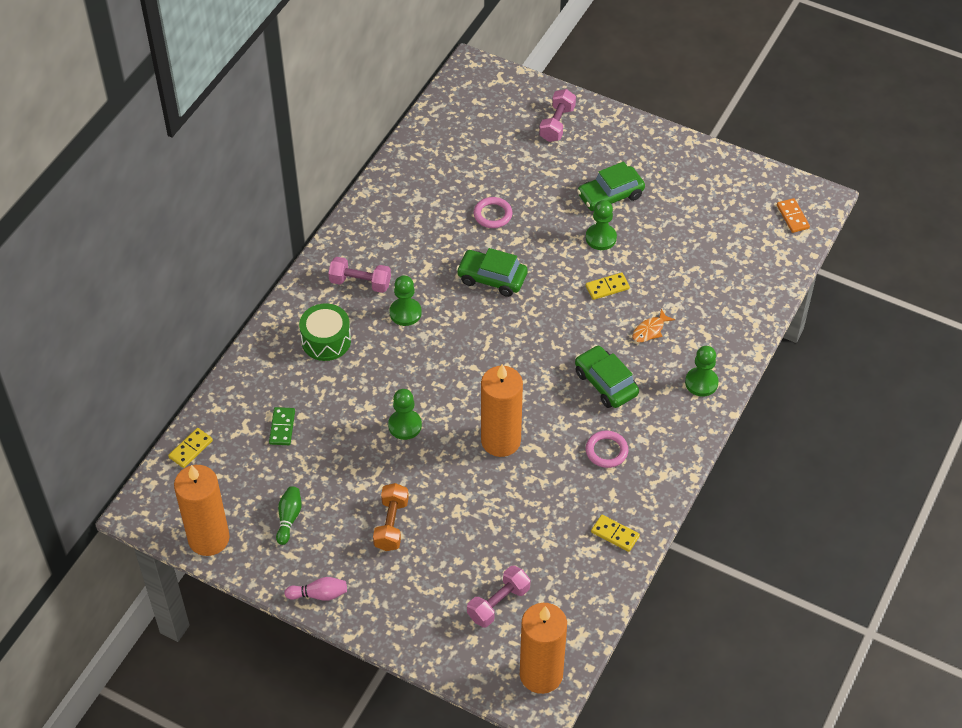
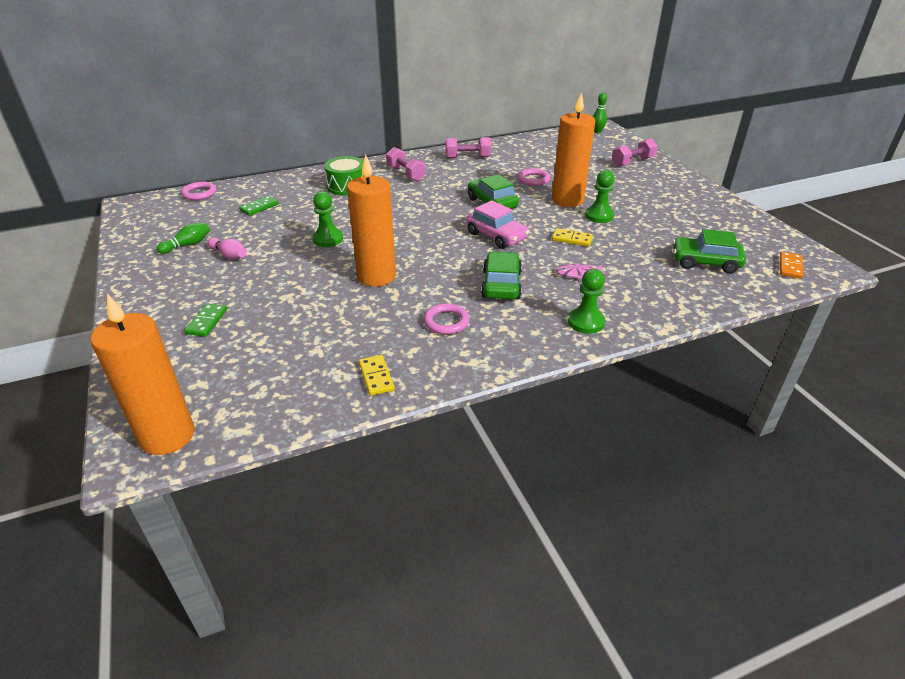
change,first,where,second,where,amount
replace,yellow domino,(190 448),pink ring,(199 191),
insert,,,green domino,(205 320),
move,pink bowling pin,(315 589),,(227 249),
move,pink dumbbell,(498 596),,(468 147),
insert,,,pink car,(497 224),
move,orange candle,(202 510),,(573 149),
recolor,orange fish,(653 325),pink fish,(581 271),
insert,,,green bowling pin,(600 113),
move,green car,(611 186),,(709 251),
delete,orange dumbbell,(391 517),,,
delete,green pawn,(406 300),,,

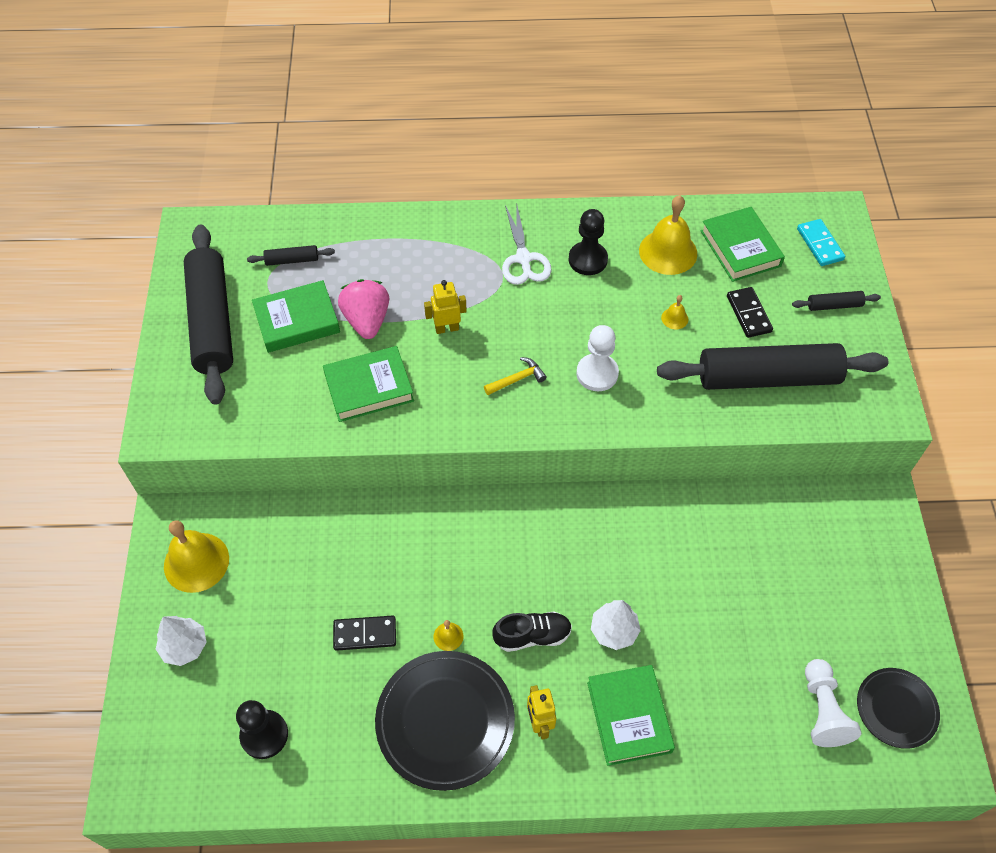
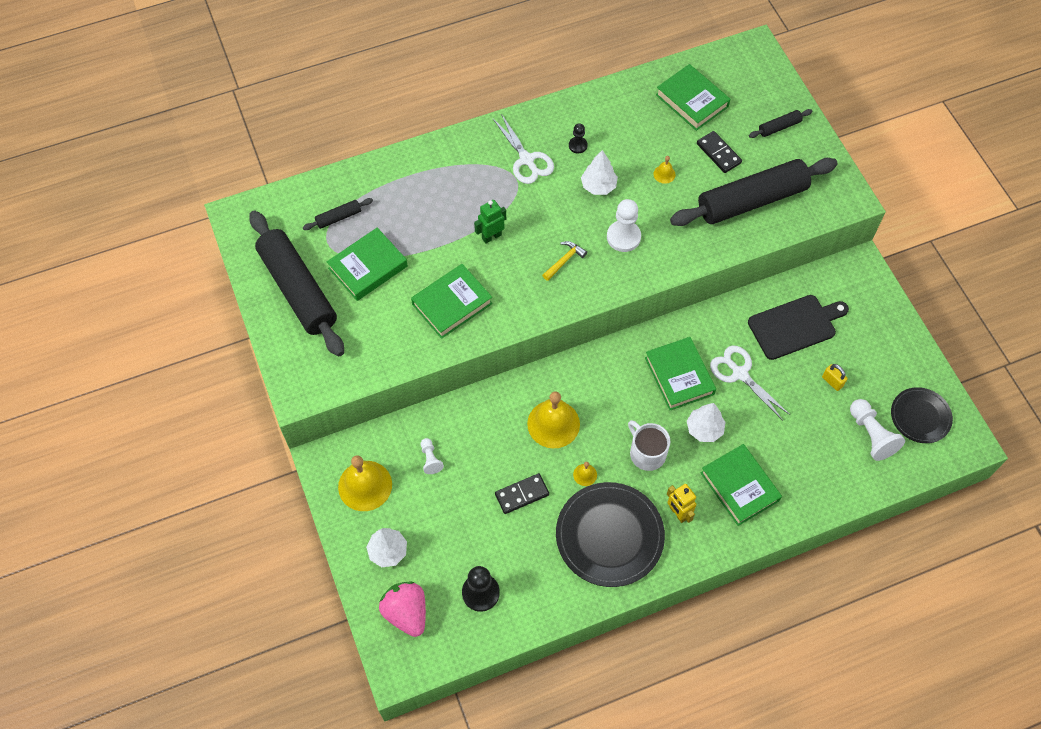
change,first,where,second,where,amount
move,pink strawberry,(363 309),,(402 609),
insert,,,white pawn,(432 456),
recolor,yellow robot,(445 307),green robot,(490 222),
move,yellow bell,(668 235),,(553 419),
resize,black pawn,(588 242),,(578 138),x0.57
insert,,,white tree,(599 172),
replace,black shoe,(532 631),white mug,(649 445),
insert,,,green book,(680 373),
insert,,,white scissors,(750 383),
insert,,,black cutting board,(798 327),
insert,,,yellow padlock,(835 377),
delete,turquoise domino,(821 242),,,

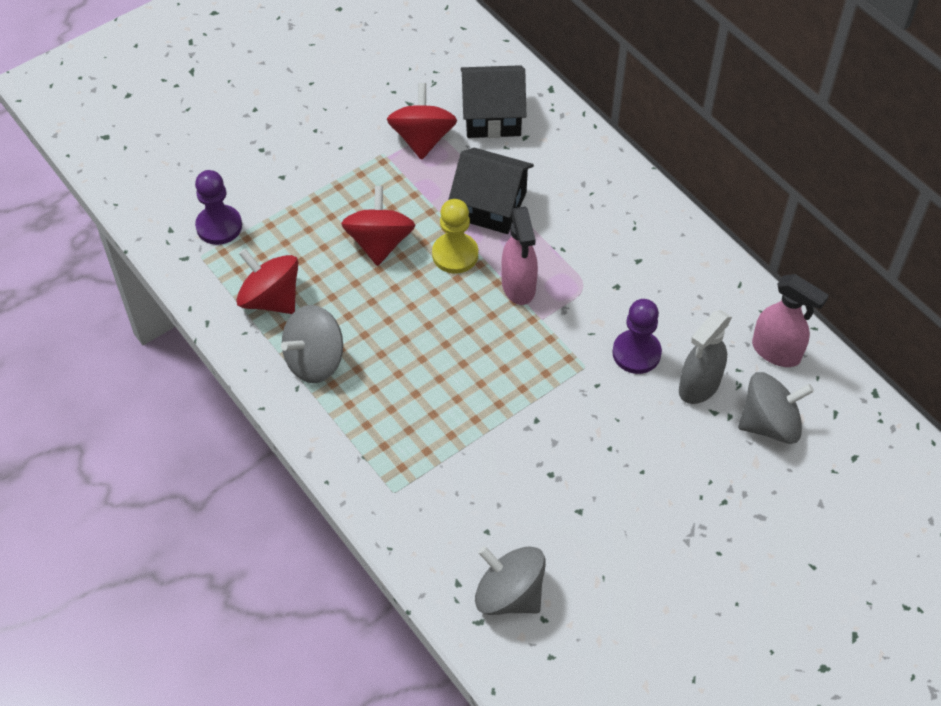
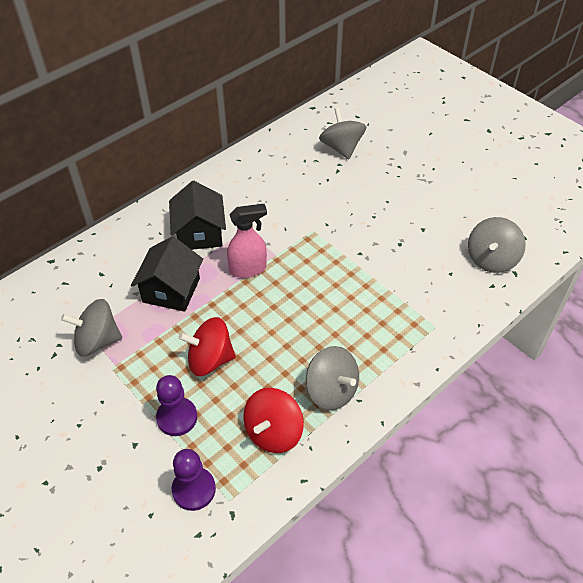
change,first,where,second,where,amount
recolor,red spinning top,(422 121),grey spinning top,(91 328),
move,purple pawn,(637 336),,(176 405),
move,black house,(493 101),,(197 215),
delete,yellow pawn,(455 236),,,
delete,grey spray bottle,(705 357),,,
delete,pink spray bottle,(790 320),,,

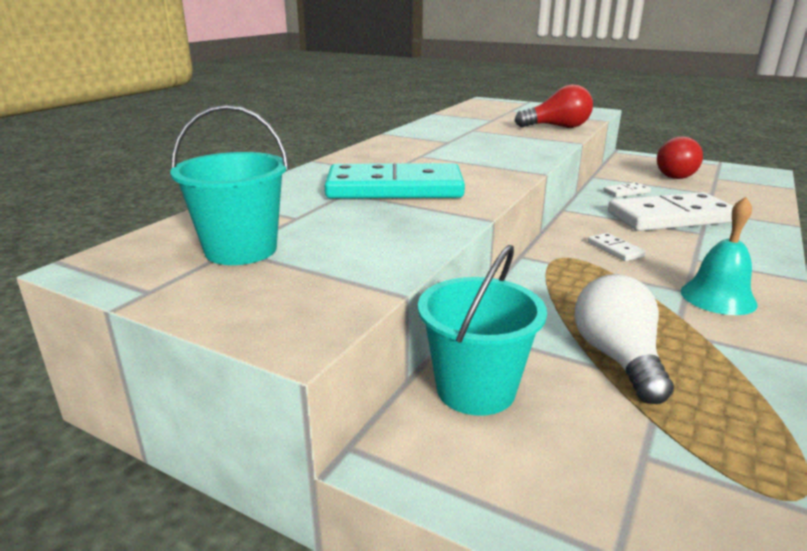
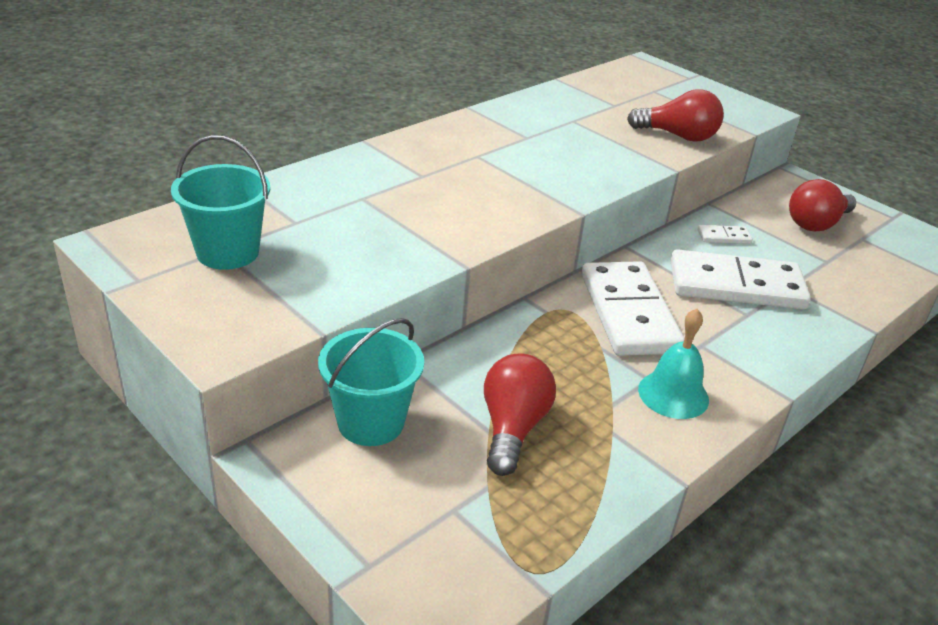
change,first,where,second,where,amount
recolor,white light bulb,(624 339),red light bulb,(520 415),
resize,white domino,(617 247),,(633 308),x2.39
delete,turquoise domino,(395 181),,,

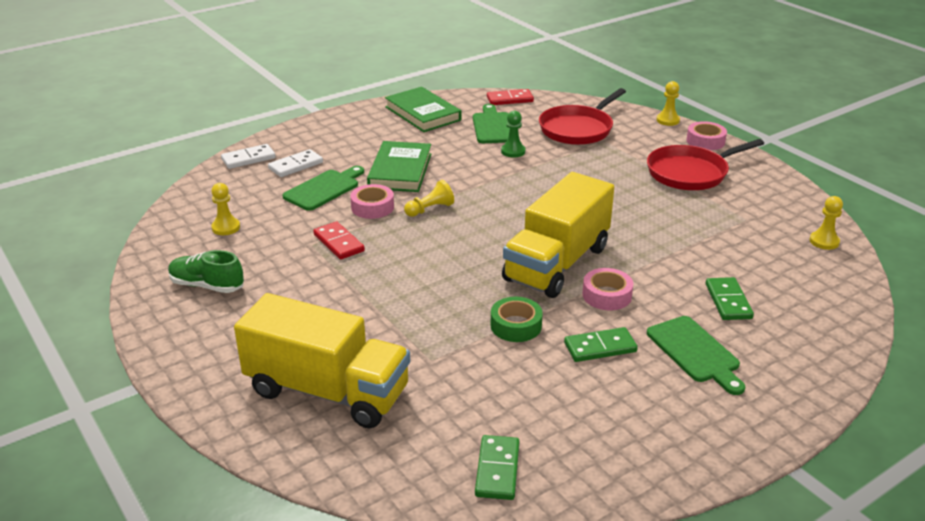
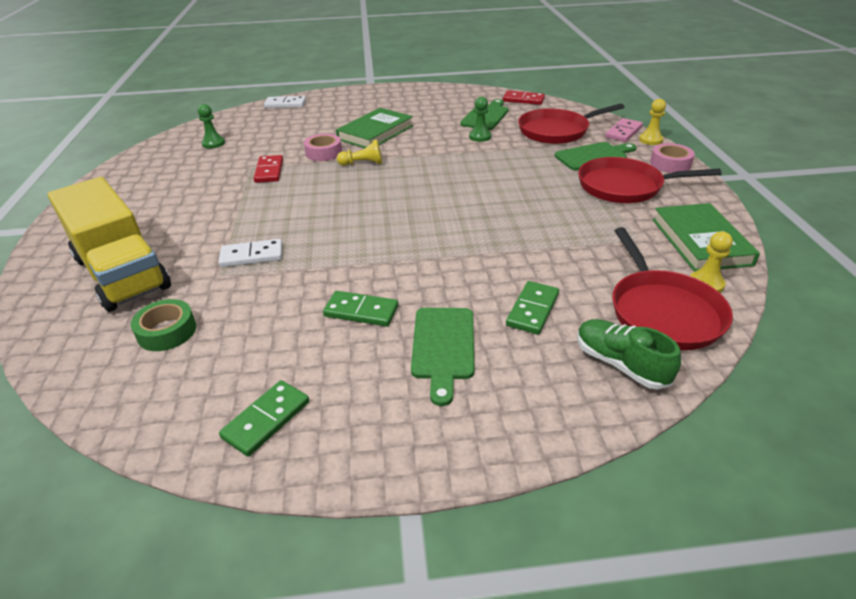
change,first,where,second,where,amount
move,green tape,(517 319),,(163 325),
recolor,yellow pawn,(225 209),green pawn,(211 126),
move,white domino,(295 163),,(250 253),
move,green domino,(497 467),,(264 418),
move,green cutting board,(323 188),,(595 156),
move,green shoe,(206 271),,(629 354),
insert,,,pink domino,(624 130),
insert,,,red pan,(672 288),
move,green book,(423 109),,(706 237),
delete,yellow truck,(558 235),,,
delete,pink tape,(607 289),,,

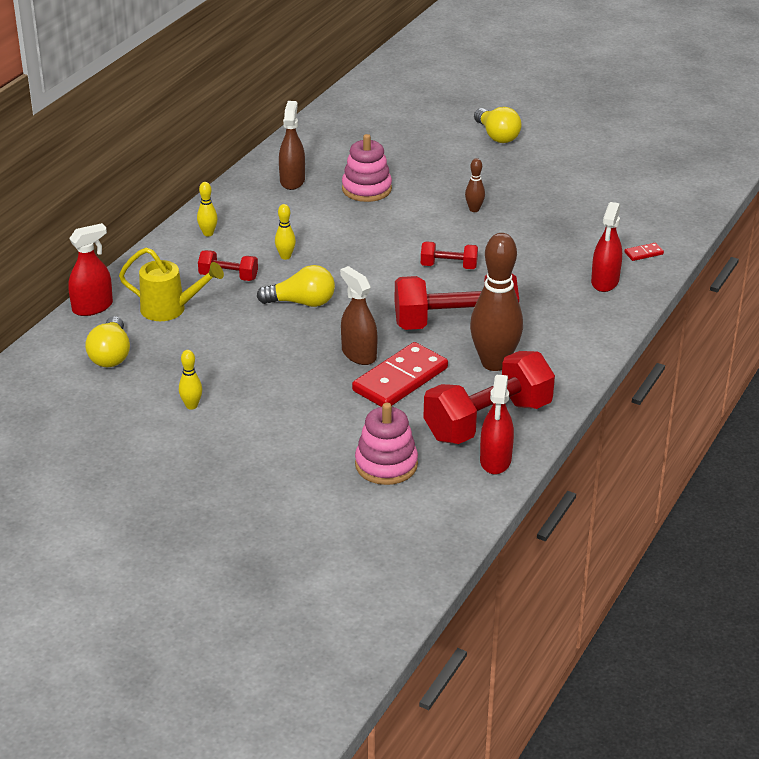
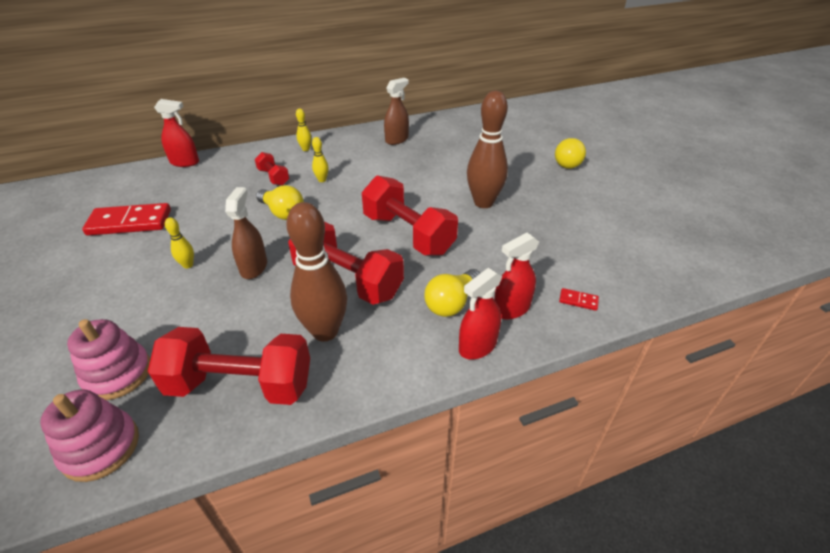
change,first,where,second,where,amount
move,pink stacking toy,(367 168),,(89 436),
move,red domino,(400 374),,(126 219),
move,yellow bowling pin,(190 380),,(179 243),
resize,red dumbbell,(449 255),,(410 215),x2.03
move,yellow light bulb,(107 341),,(452 293),
move,red spray bottle,(497 424),,(480 314),
resize,brown bowling pin,(475 185),,(487 149),x2.29
delete,yellow watering can,(171 284),,,

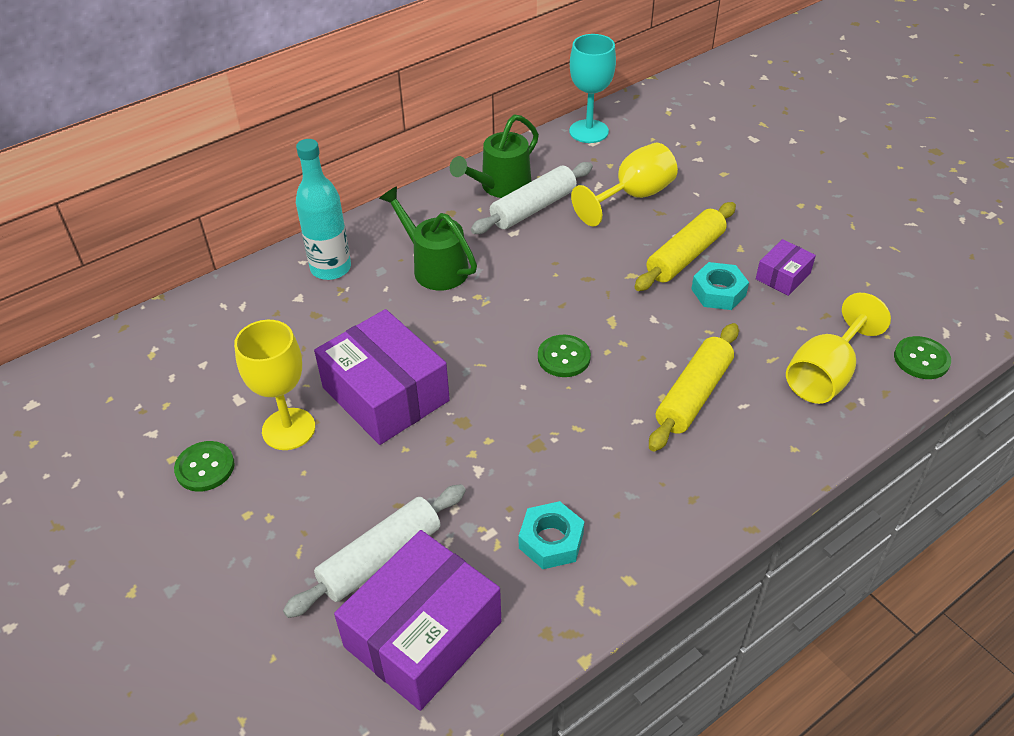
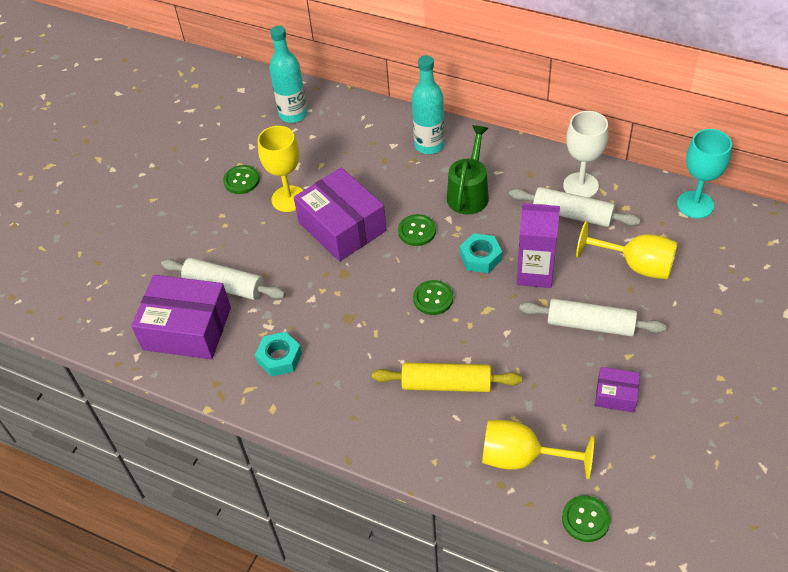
change,first,where,second,where,amount
insert,,,turquoise bottle,(288 74),
rotate,purple box,(382 377),,(340 214),60 degrees counterclockwise
insert,,,green button,(417 230),
move,turquoise nut,(720 286),,(481 253),
insert,,,purple carton,(538 245),
recolor,yellow rolling pin,(685 246),white rolling pin,(592 317),
replace,green watering can,(494 156),white goblet,(585 154),

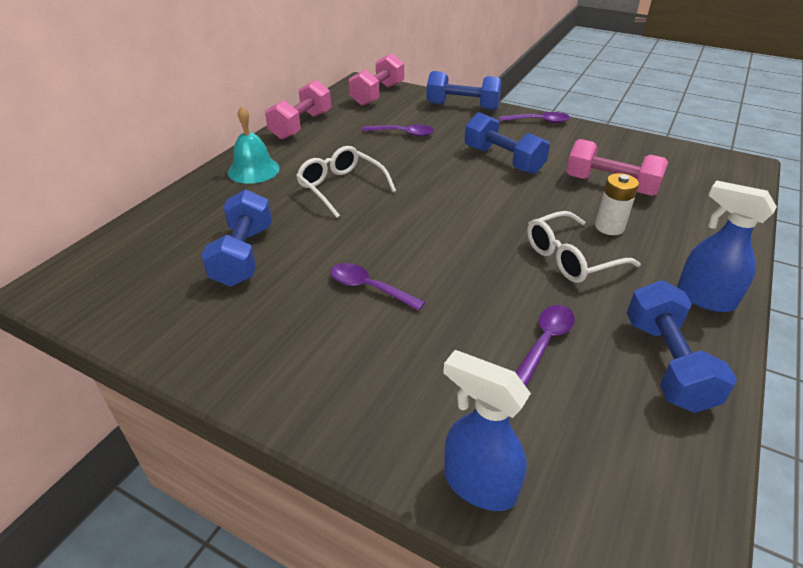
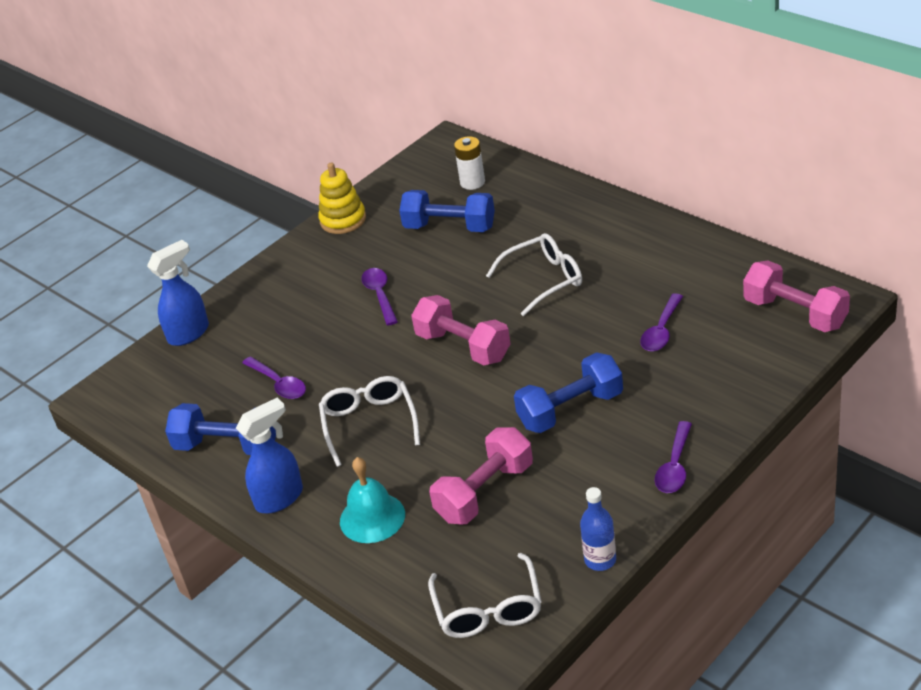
change,first,where,second,where,amount
insert,,,yellow stacking toy,(342 198),
move,turquoise bell,(254 145),,(372 500),
rotate,purple spoon,(377 287),,(379 296),60 degrees counterclockwise
move,pink dumbbell,(298 110),,(461 330),
insert,,,white glasses,(485 595),
move,white battery,(617 204),,(469 163),
insert,,,blue bottle,(598 529),
delete,blue dumbbell,(464 90),,,

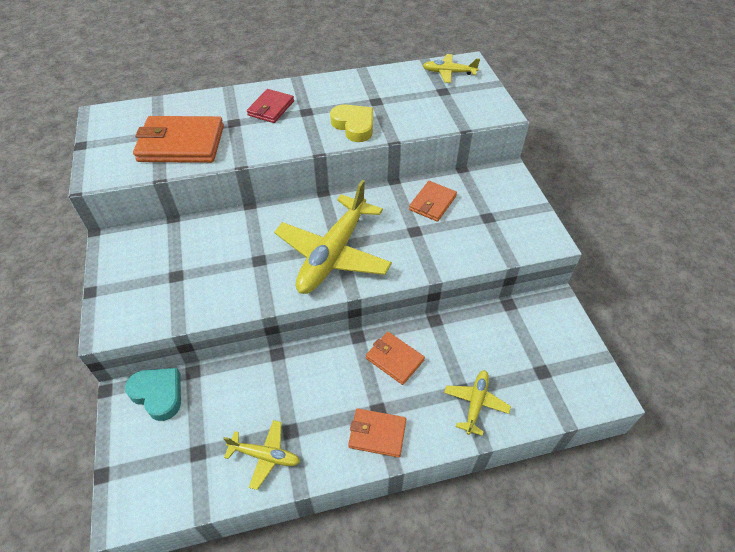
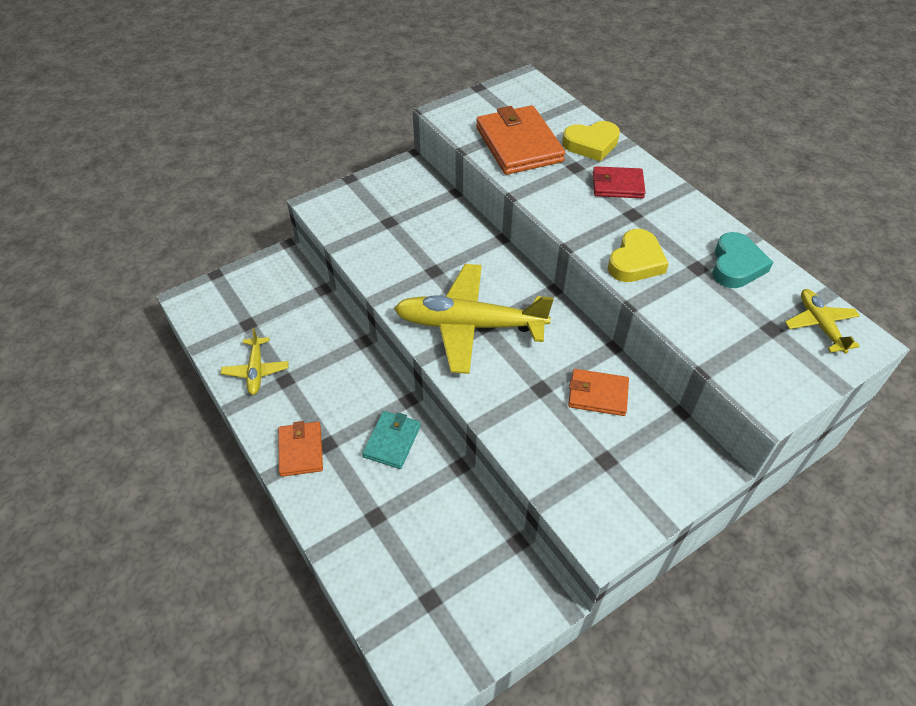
change,first,where,second,where,amount
recolor,orange wallet,(395 358),turquoise wallet,(391 440),
insert,,,yellow heart,(591 141),
move,turquoise heart,(153 394),,(742 260),
delete,yellow plane,(477 403),,,

